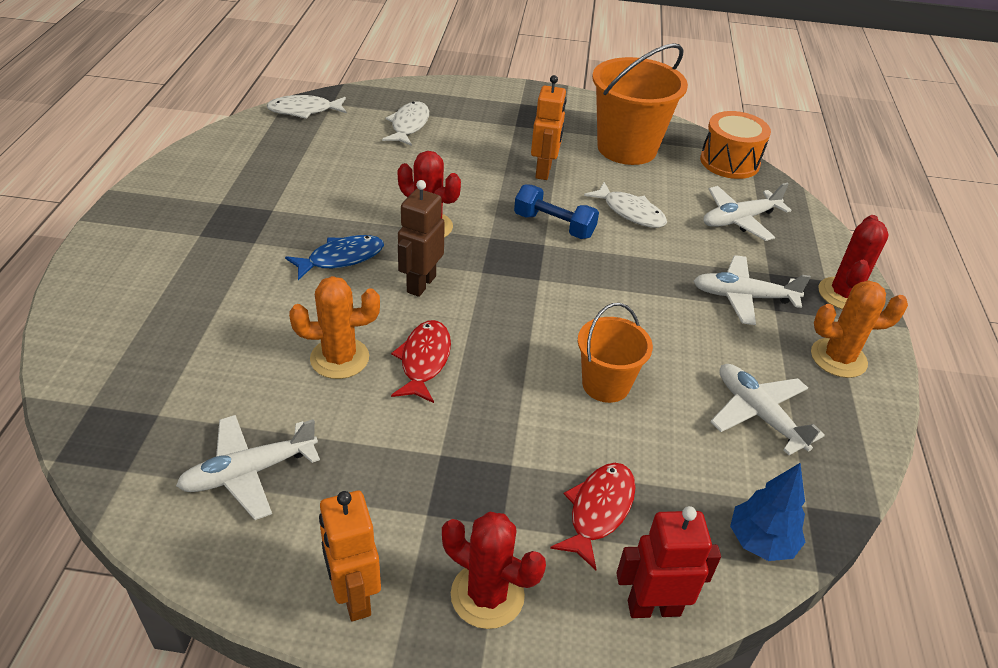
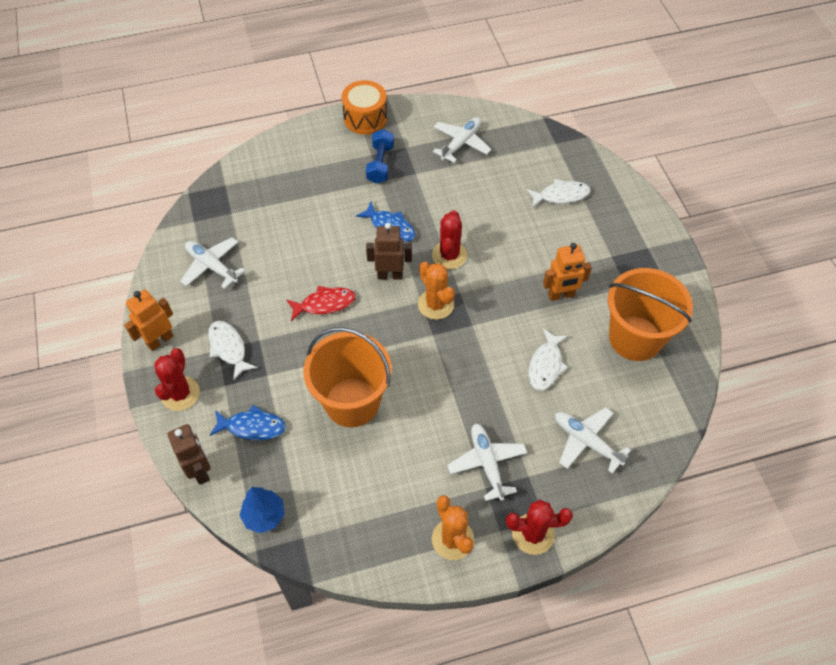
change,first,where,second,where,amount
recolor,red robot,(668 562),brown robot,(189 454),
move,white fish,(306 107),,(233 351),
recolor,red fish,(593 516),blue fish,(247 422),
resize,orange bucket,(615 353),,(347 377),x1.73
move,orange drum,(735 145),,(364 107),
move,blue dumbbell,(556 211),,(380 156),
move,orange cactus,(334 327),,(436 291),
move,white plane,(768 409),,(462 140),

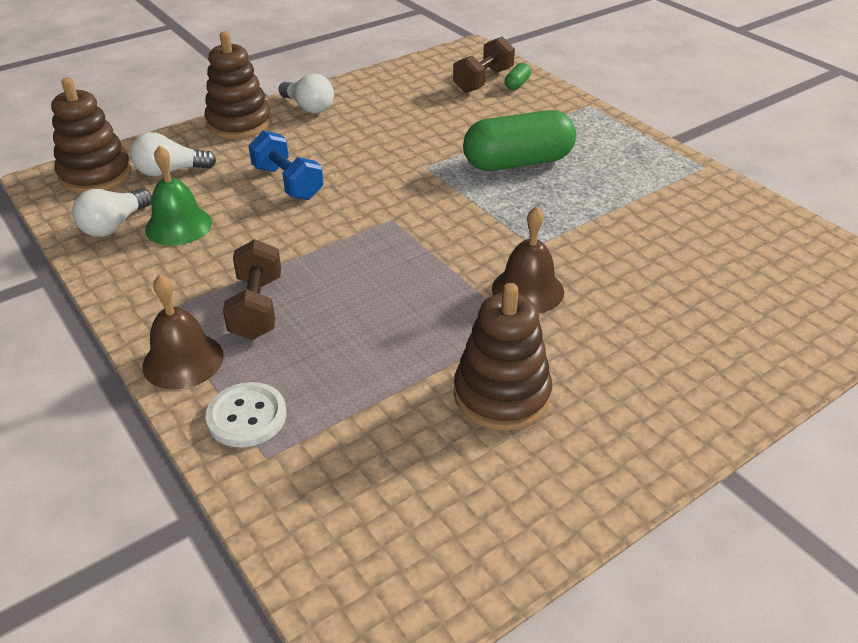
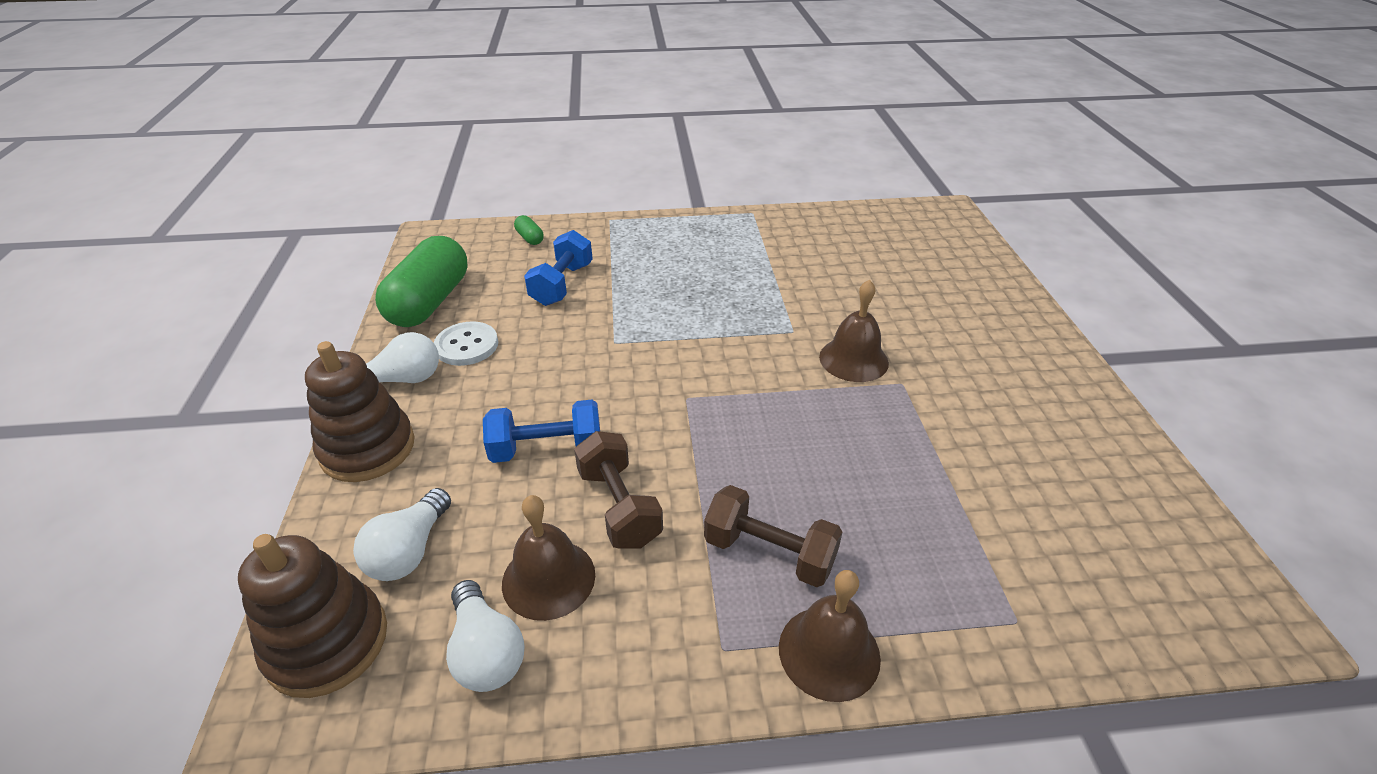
change,first,where,second,where,amount
move,green capsule,(519 140),,(421 281),
move,white button,(246 414),,(466 343),
recolor,green bell,(178 195),brown bell,(548 558),
insert,,,blue dumbbell,(558 268),
move,brown dumbbell,(484 65),,(618 490),
delete,brown stacking toy,(503 357),,,

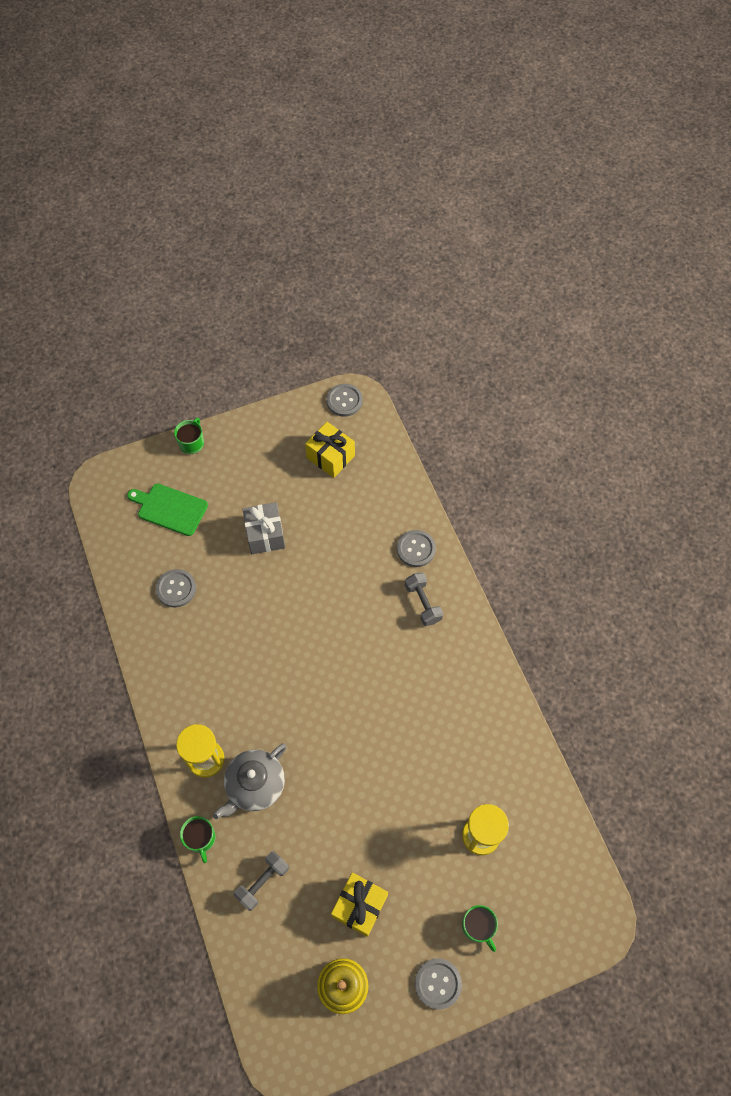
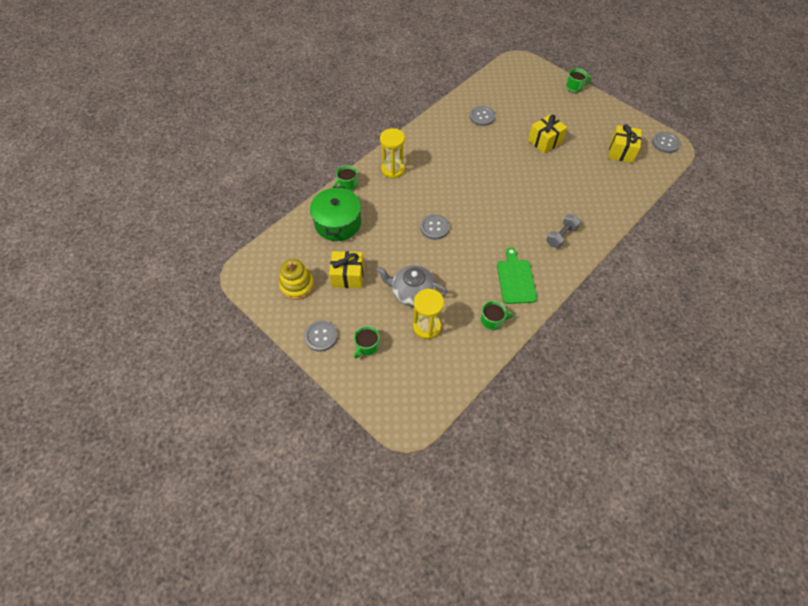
change,first,where,second,where,amount
replace,grey dumbbell,(261 881),green pot,(335 213),
move,grey teapot,(250 781),,(411 286),
move,grey button,(416 548),,(434 227),
insert,,,green mug,(497 315),
move,green cutting board,(167 510),,(517 276),
recolor,grey gift,(263 528),yellow gift,(547 134),

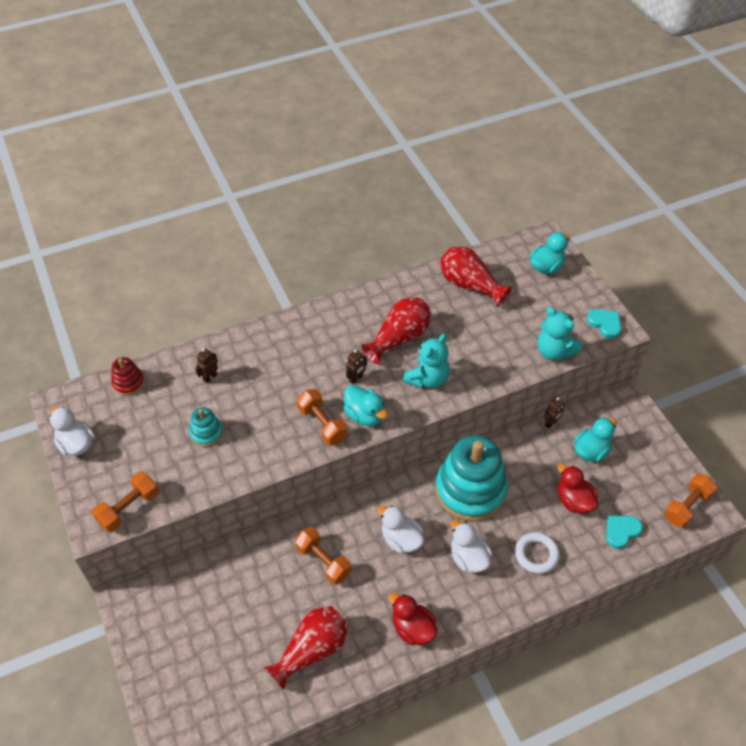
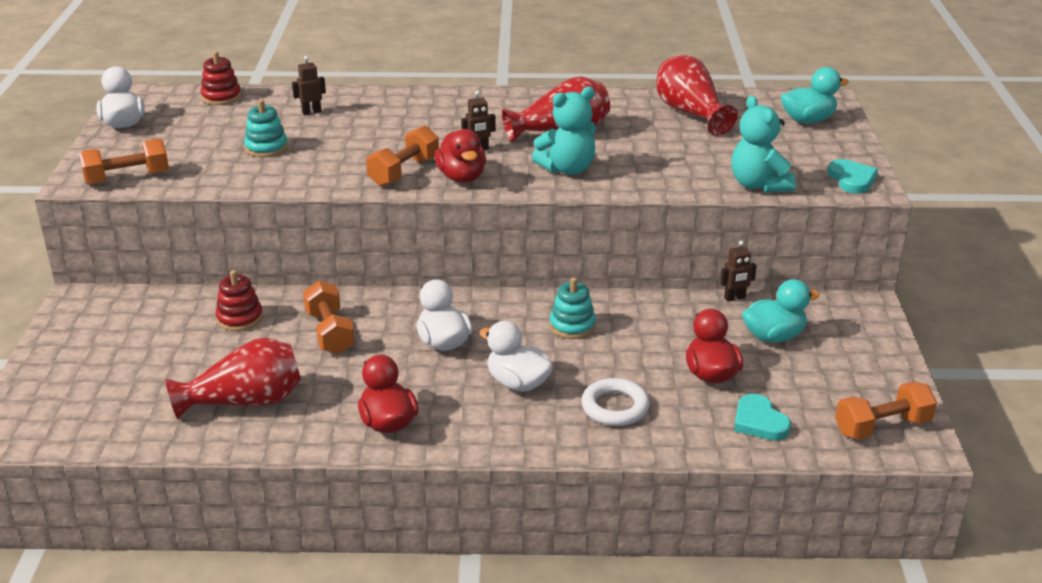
change,first,where,second,where,amount
insert,,,red stacking toy,(239 300),
rotate,orange dumbbell,(322 417),,(402 156),45 degrees clockwise
recolor,turquoise duck,(365 405),red duck,(460 156),
rotate,white duck,(471 546),,(516 356),45 degrees counterclockwise
resize,turquoise stacking toy,(471 479),,(573 308),x0.44
rotate,turquoise heart,(624 532),,(762 417),105 degrees counterclockwise

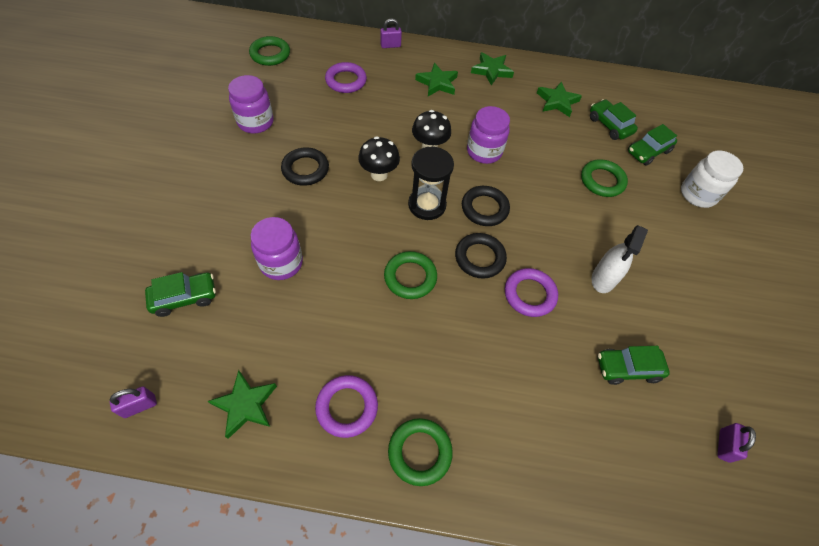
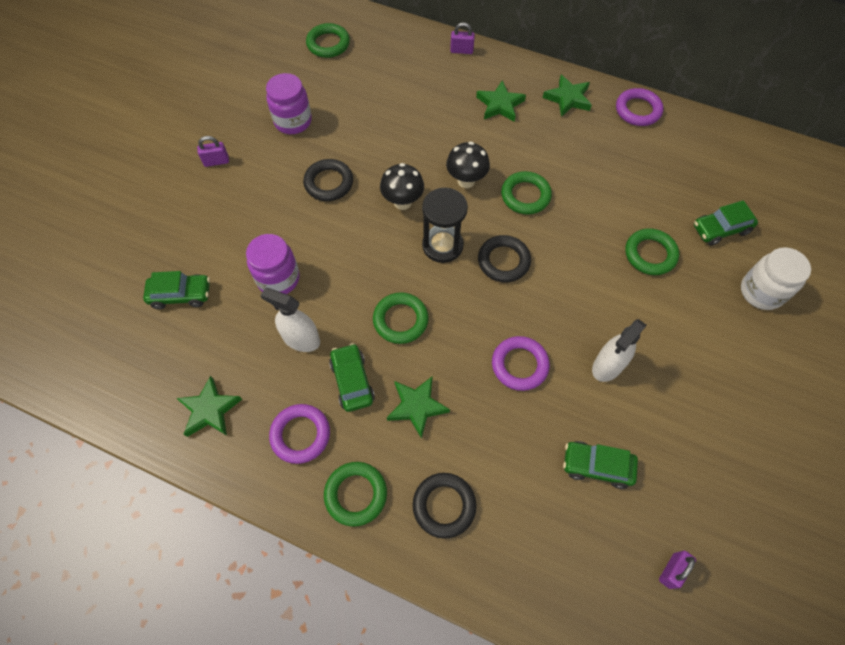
change,first,where,second,where,amount
move,purple padlock,(133 402),,(213 151),
insert,,,white spray bottle,(290 320),
move,green car,(614 119),,(352 377),
move,green star,(559 99),,(418 407),
move,black ring,(481 256),,(445 506),
replace,purple jar,(488 135),green ring,(526 193),
move,purple ring,(346 77),,(639 107),

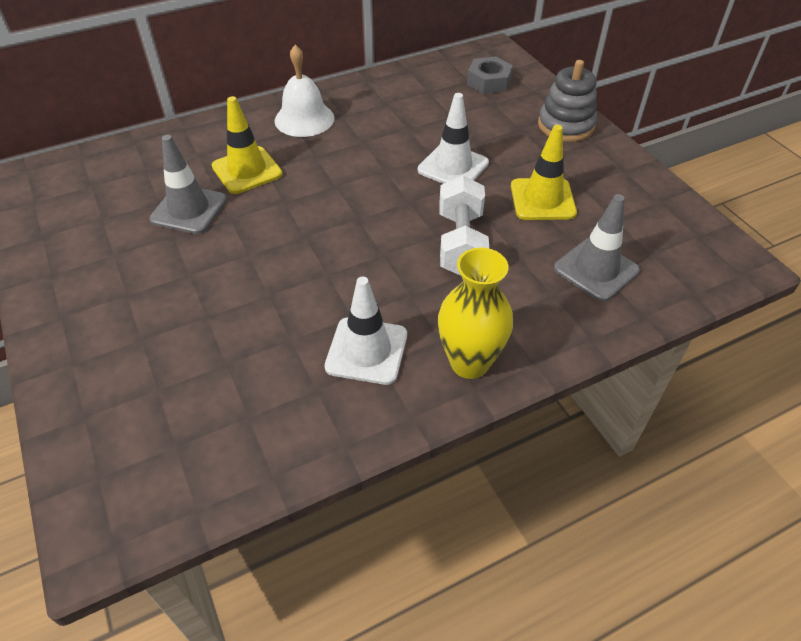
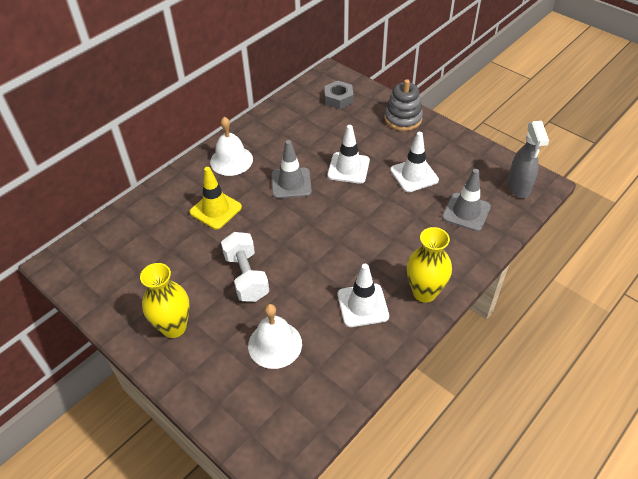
change,first,where,second,where,amount
insert,,,yellow vase,(165 300),
move,white dumbbell,(464 225),,(245 267),
insert,,,white bell,(275 336),
move,grey traffic cone,(188 184),,(291 169),
recolor,yellow traffic cone,(544 172),white traffic cone,(414 162),
insert,,,grey spray bottle,(528 159),

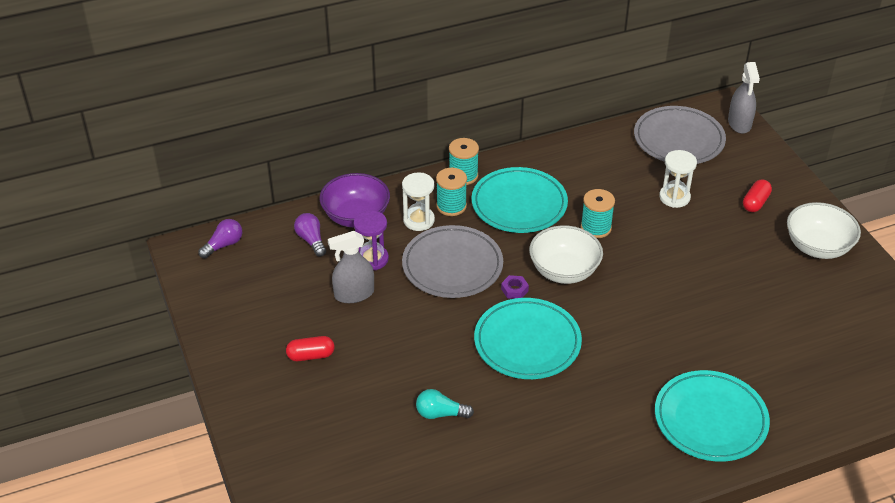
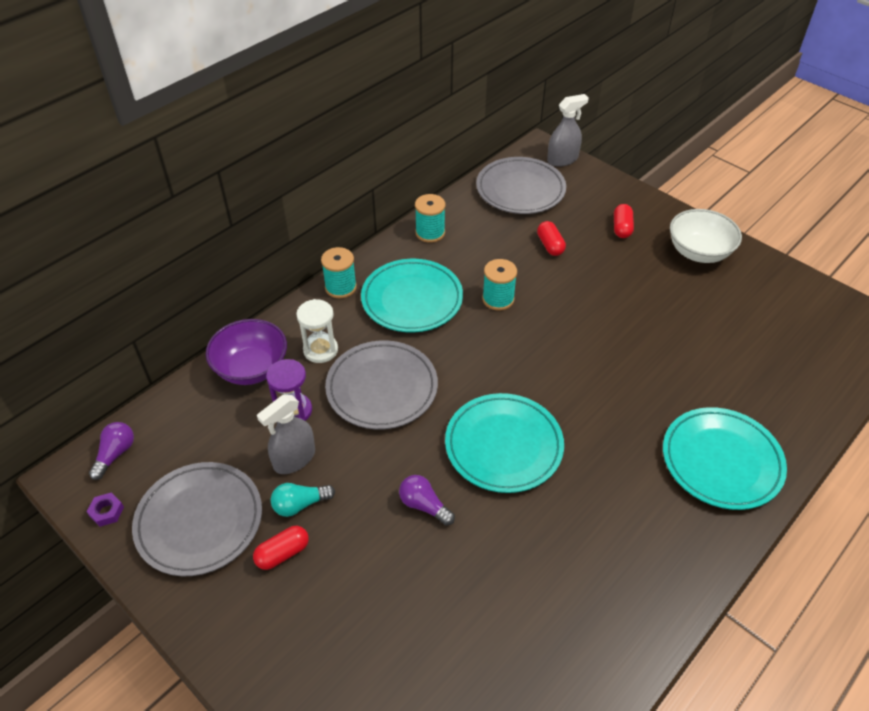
change,first,where,second,where,amount
move,purple nut,(515 287),,(105 510),
insert,,,grey plate,(197 519),
move,turquoise light bulb,(445 404),,(303 500),
move,purple light bulb,(310 234),,(427 500),
move,turquoise spool,(451 192),,(430 218),
replace,white hourglass,(678 179),red capsule,(551 238),
rotate,grey spray bottle,(744 98),,(568 130),90 degrees counterclockwise
delete,white bowl,(566 254),,,

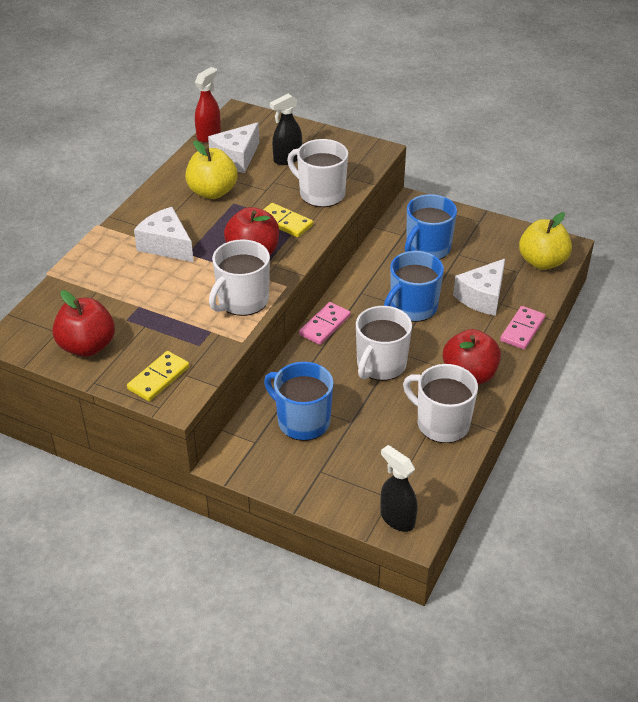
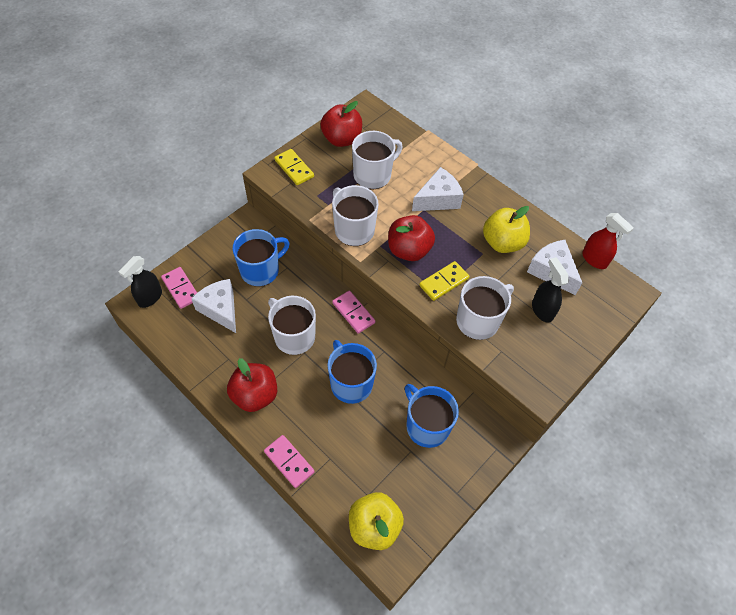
change,first,where,second,where,amount
rotate,black spray bottle,(398 488),,(140 282),150 degrees clockwise
insert,,,pink domino,(179 288),
move,white cheese,(479 287),,(213 306),
move,white mug,(440 403),,(377 160),

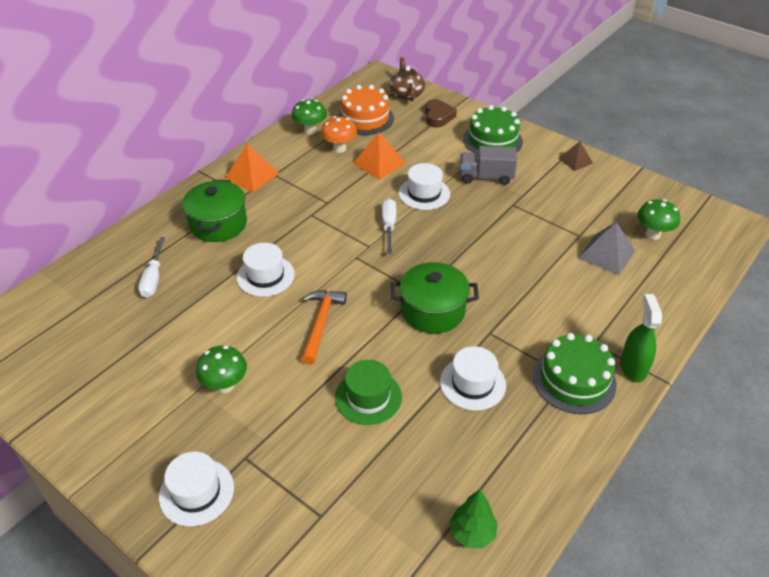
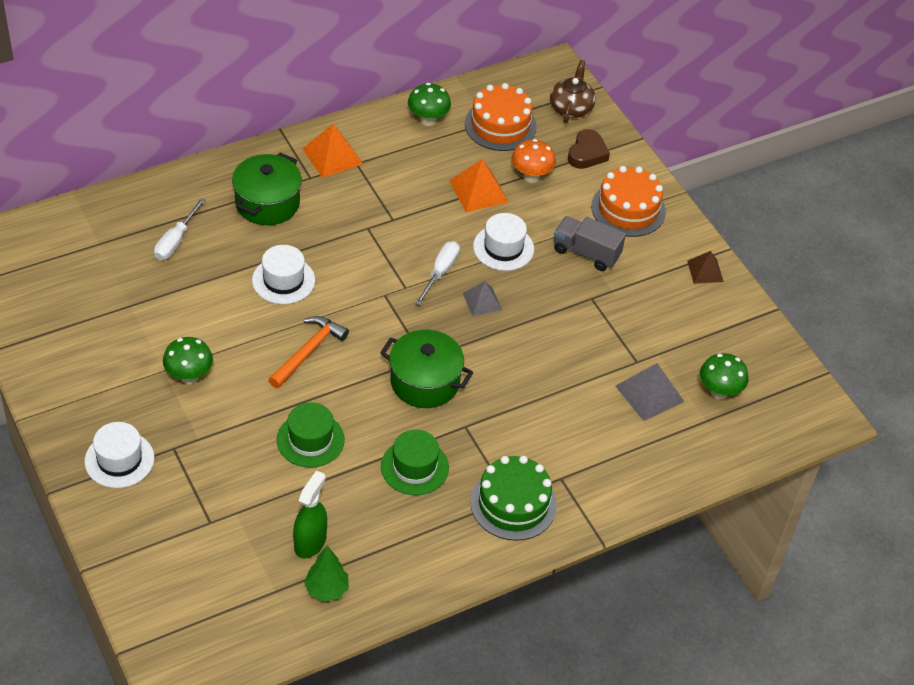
change,first,where,second,where,amount
move,green spray bottle,(641 338),,(310 514),
recolor,white hat,(473 378),green hat,(415 462),
insert,,,grey pyramid,(482 298),
move,orange mushroom,(339 134),,(534 161),
recolor,green cake,(493 130),orange cake,(628 201),

